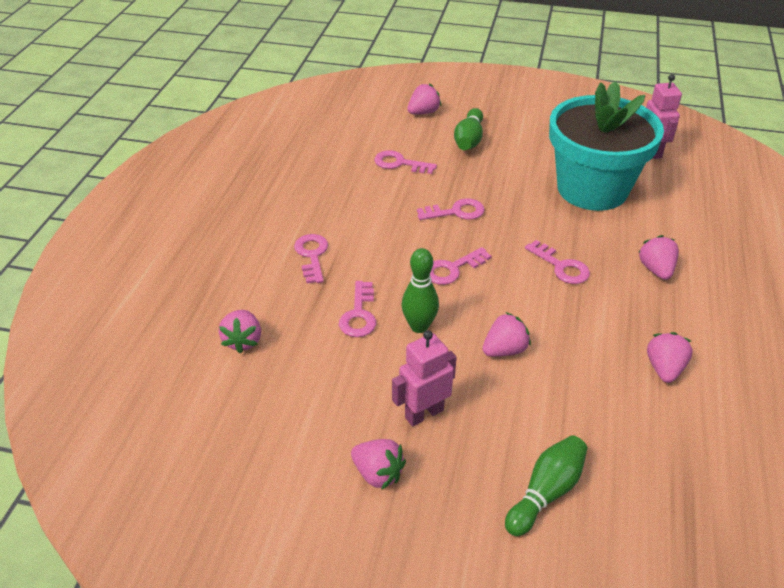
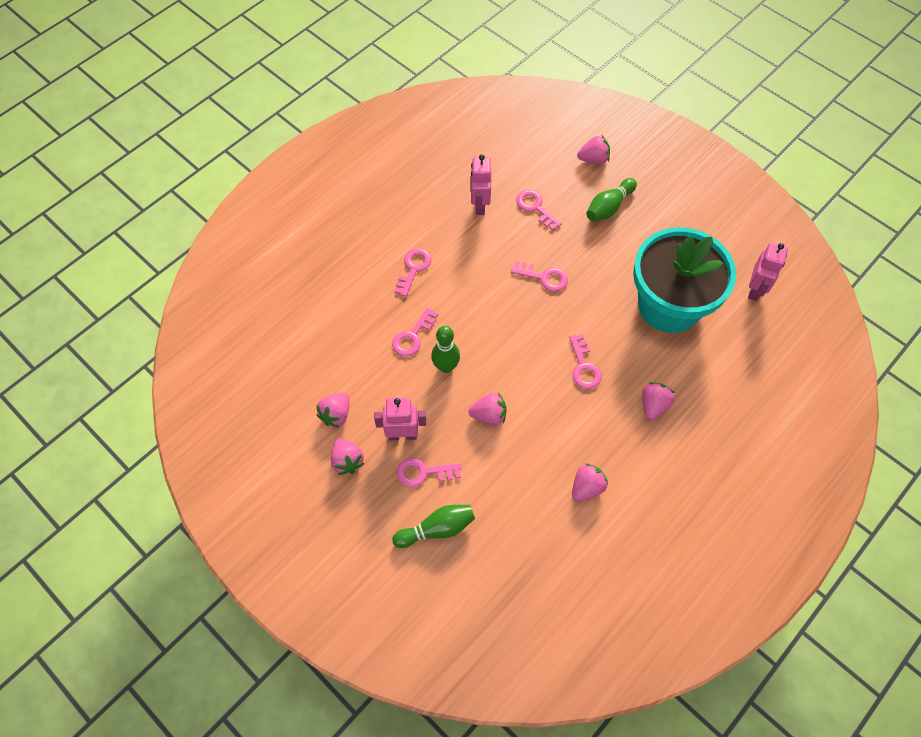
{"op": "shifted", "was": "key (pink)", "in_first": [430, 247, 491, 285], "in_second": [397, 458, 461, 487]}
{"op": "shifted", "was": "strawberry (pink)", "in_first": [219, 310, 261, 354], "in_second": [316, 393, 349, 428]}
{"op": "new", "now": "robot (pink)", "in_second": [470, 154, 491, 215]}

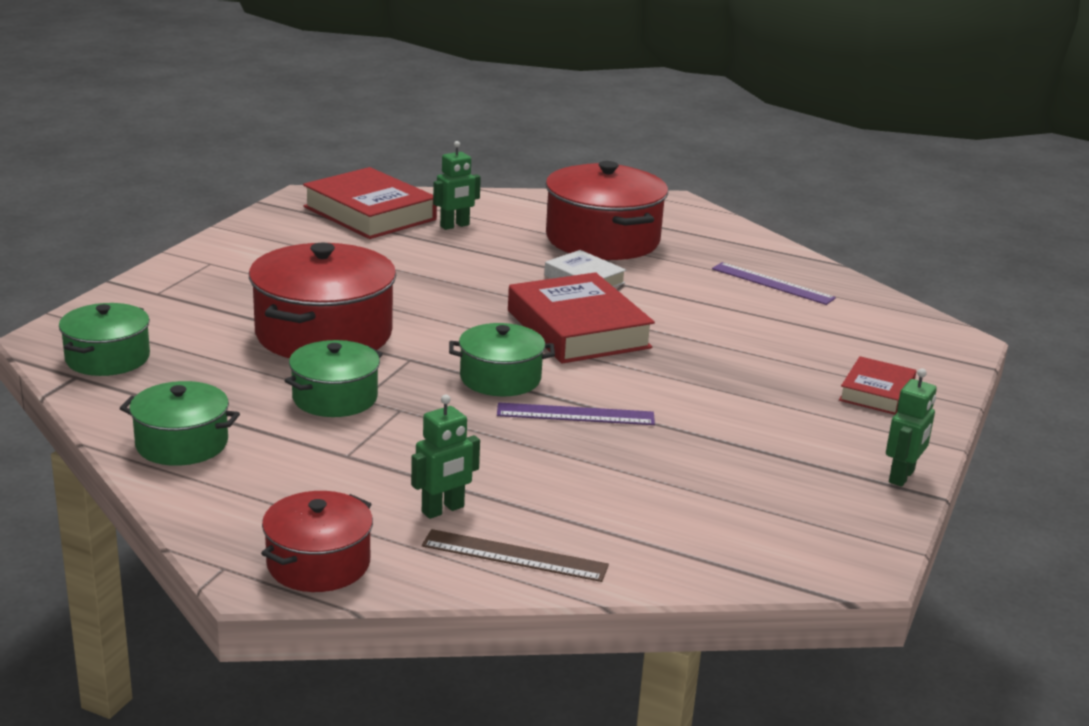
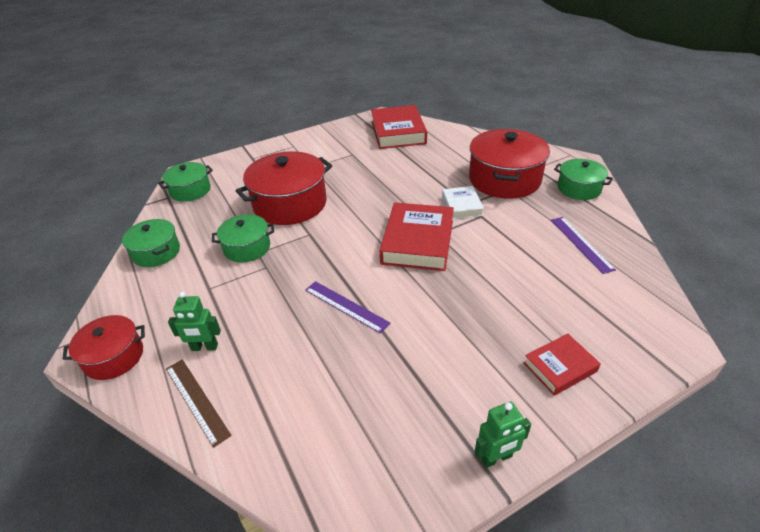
{"op": "gone", "was": "robot (green)", "in_first": [433, 141, 481, 230]}
{"op": "shifted", "was": "pot (green)", "in_first": [449, 323, 555, 396], "in_second": [554, 159, 613, 200]}

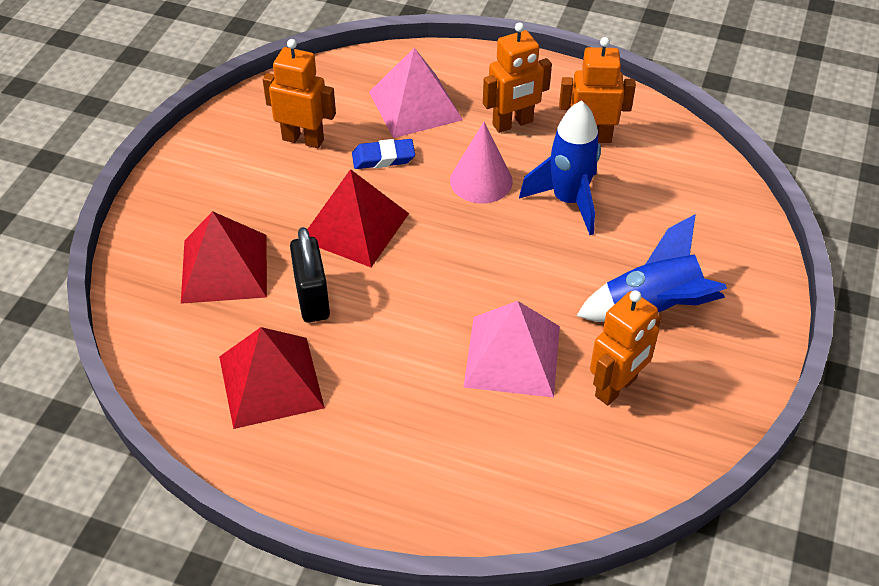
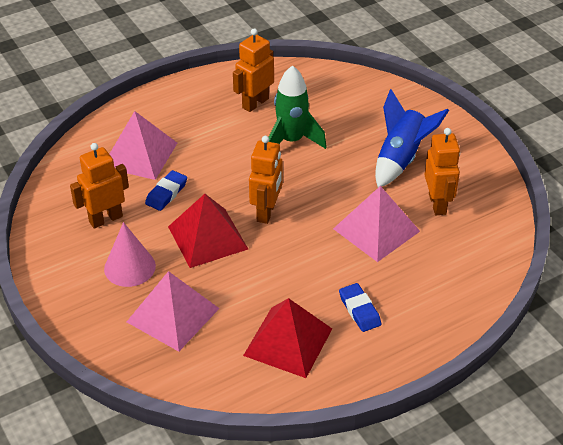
{"op": "shifted", "was": "robot (orange)", "in_first": [483, 22, 552, 133], "in_second": [249, 136, 283, 224]}
{"op": "repainted", "was": "rocket (blue)", "now": "rocket (green)", "in_first": [519, 100, 601, 235], "in_second": [269, 65, 327, 149]}
{"op": "shifted", "was": "cone (pink)", "in_first": [450, 122, 513, 203], "in_second": [104, 222, 156, 287]}
{"op": "repainted", "was": "pyramid (red)", "now": "pyramid (pink)", "in_first": [181, 211, 267, 304], "in_second": [127, 271, 220, 352]}
{"op": "gone", "was": "padlock (black)", "in_first": [290, 227, 330, 322]}
{"op": "new", "now": "eraser (blue)", "in_second": [339, 283, 381, 332]}

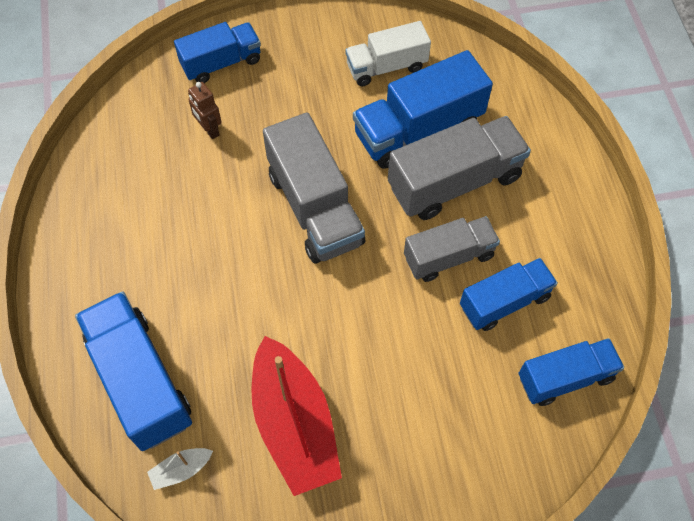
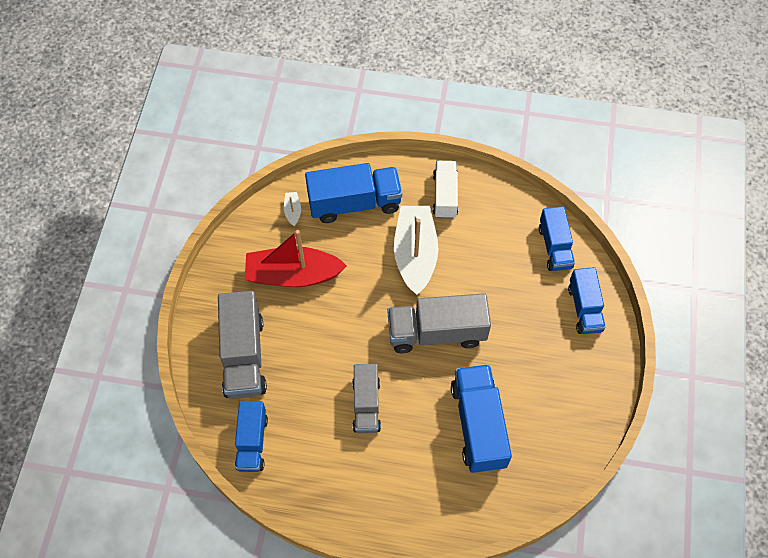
{"op": "shifted", "was": "truck (white)", "in_first": [345, 21, 431, 86], "in_second": [433, 161, 458, 219]}
{"op": "gone", "was": "robot (brown)", "in_first": [188, 82, 222, 139]}
{"op": "shifted", "was": "truck (grey)", "in_first": [388, 116, 531, 220], "in_second": [218, 291, 267, 399]}
{"op": "shifted", "was": "truck (blue)", "in_first": [460, 258, 558, 331], "in_second": [539, 206, 575, 271]}
{"op": "new", "now": "boat (white)", "in_second": [394, 206, 438, 295]}

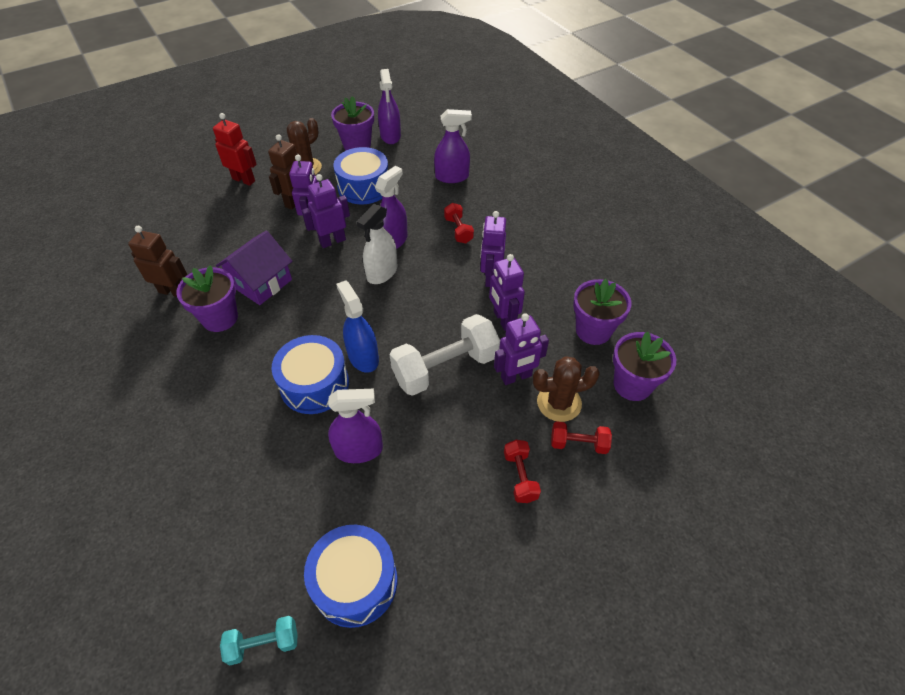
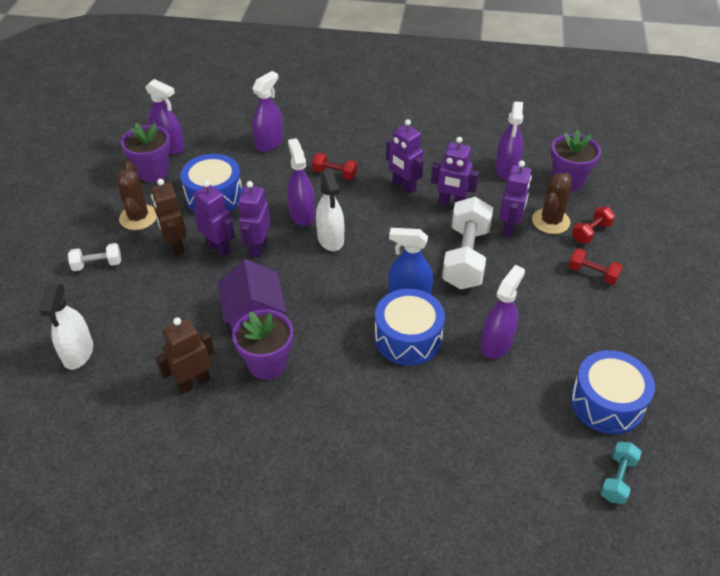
{"op": "swapped", "was": "robot (red)", "now": "dumbbell (white)", "in_first": [213, 113, 257, 186], "in_second": [68, 243, 121, 271]}
{"op": "swapped", "was": "flower pot (purple)", "now": "spray bottle (purple)", "in_first": [573, 279, 631, 345], "in_second": [495, 101, 523, 180]}
{"op": "new", "now": "spray bottle (white)", "in_second": [39, 284, 93, 370]}

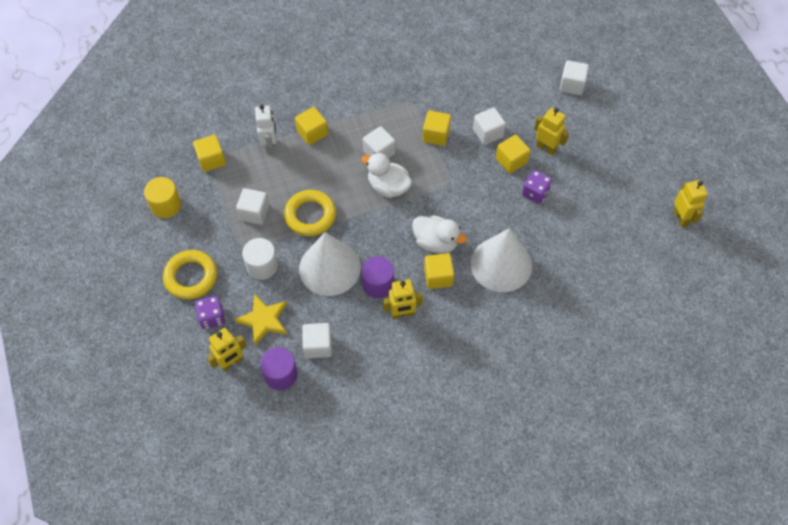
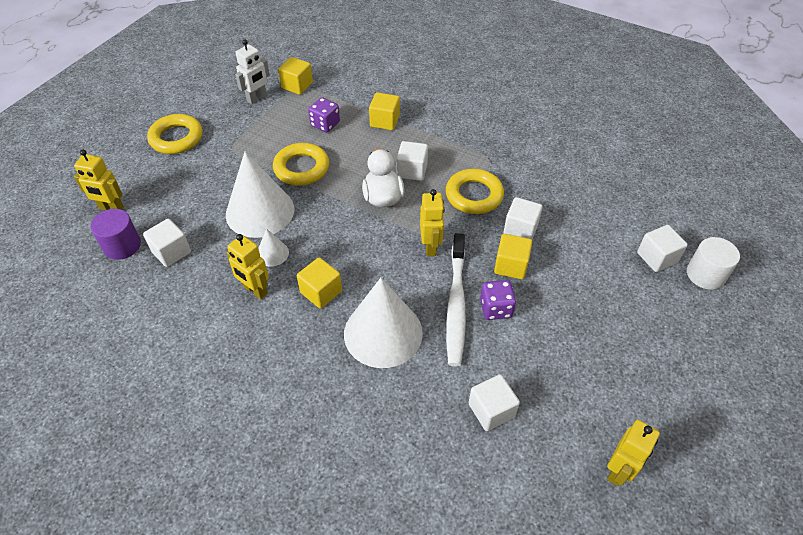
{"op": "shifted", "was": "robot (white)", "in_first": [255, 105, 277, 154], "in_second": [235, 39, 270, 104]}
{"op": "shifted", "was": "robot (yellow)", "in_first": [534, 108, 569, 155], "in_second": [420, 189, 445, 256]}
{"op": "swapped", "was": "cube (yellow)", "now": "ring (yellow)", "in_first": [423, 111, 451, 146], "in_second": [446, 169, 504, 214]}
{"op": "gone", "was": "cylinder (yellow)", "in_first": [144, 177, 181, 218]}
{"op": "shifted", "was": "cube (white)", "in_first": [236, 188, 269, 225], "in_second": [469, 374, 520, 431]}
{"op": "gone", "was": "duck (white)", "in_first": [412, 215, 467, 254]}
{"op": "shifted", "was": "cylinder (white)", "in_first": [242, 238, 278, 280], "in_second": [687, 237, 740, 290]}
{"op": "swapped", "was": "cylinder (purple)", "now": "cone (white)", "in_first": [361, 256, 394, 298], "in_second": [258, 228, 289, 267]}
{"op": "gone", "was": "star (yellow)", "in_first": [234, 294, 287, 345]}
{"op": "shifted", "was": "dice (purple)", "in_first": [195, 296, 225, 329], "in_second": [308, 97, 340, 132]}
{"op": "new", "now": "toothbrush (white)", "in_second": [446, 233, 466, 366]}

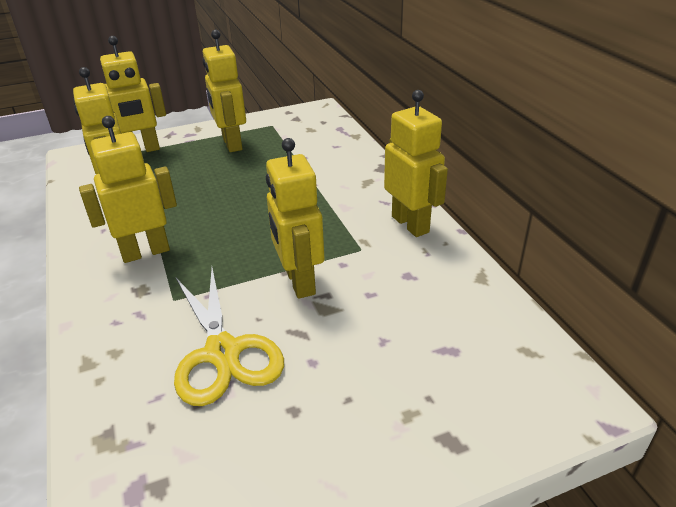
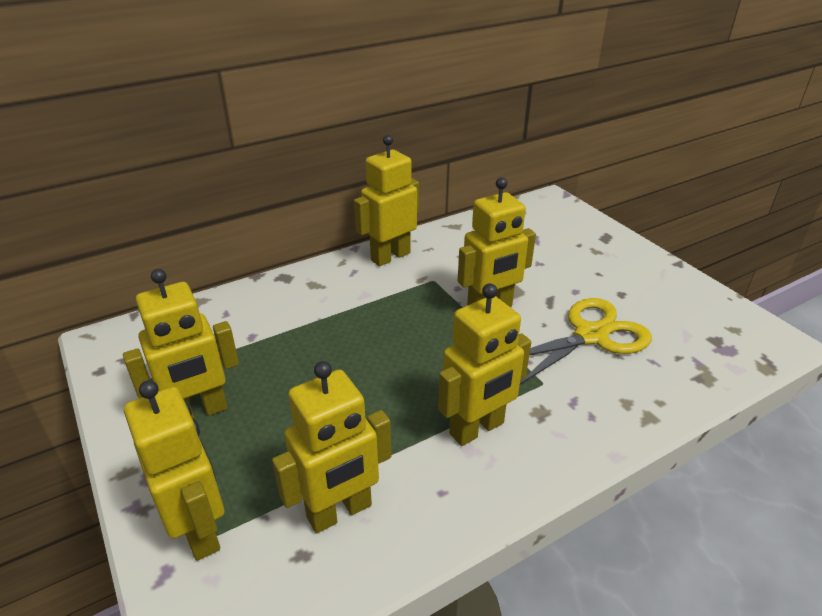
{"op": "rotated", "was": "robot (yellow)", "in_first": [79, 116, 177, 263], "in_second": [438, 283, 531, 446], "clockwise": -90}

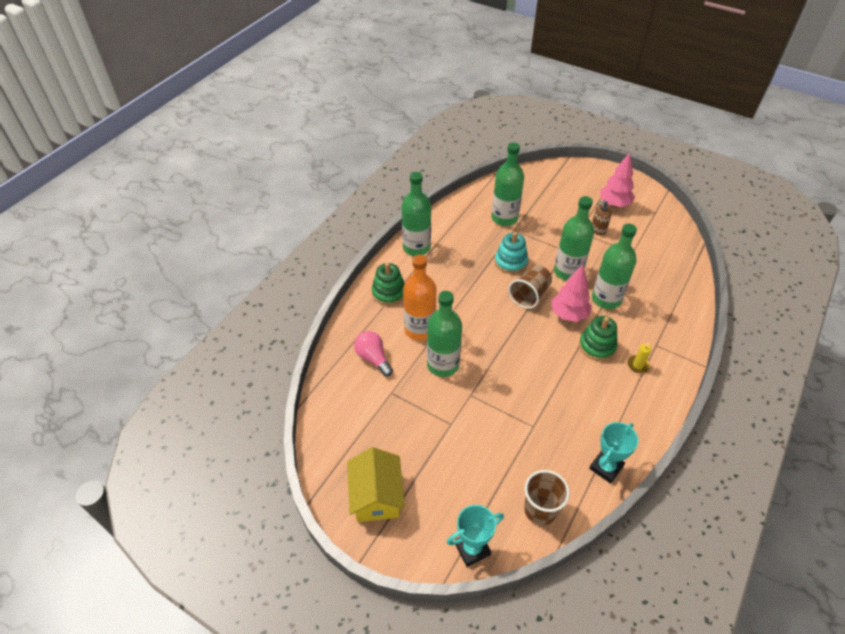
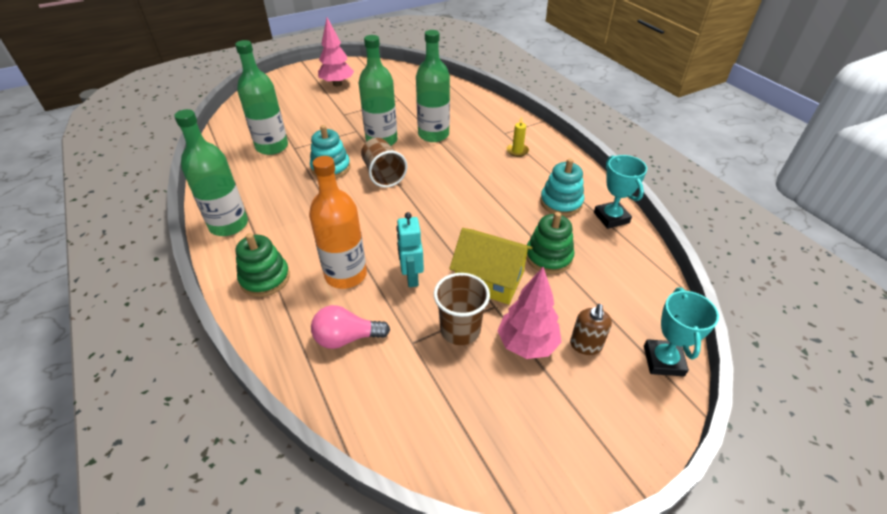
{"op": "shifted", "was": "soap dispenser (brown)", "in_first": [592, 200, 612, 235], "in_second": [570, 304, 612, 355]}
{"op": "shifted", "was": "tree (pink)", "in_first": [551, 264, 592, 322], "in_second": [498, 267, 562, 359]}
{"op": "swapped", "was": "bottle (green)", "now": "robot (turquoise)", "in_first": [427, 291, 462, 377], "in_second": [396, 212, 424, 287]}
{"op": "shifted", "was": "stacking toy (green)", "in_first": [579, 316, 617, 361], "in_second": [526, 212, 574, 274]}
{"op": "shifted", "was": "house (yellow)", "in_first": [347, 447, 405, 522], "in_second": [449, 228, 533, 305]}
{"op": "shifted", "was": "cup (brown)", "in_first": [524, 470, 570, 525], "in_second": [434, 273, 490, 345]}
{"op": "new", "now": "stacking toy (turquoise)", "in_second": [540, 158, 584, 216]}

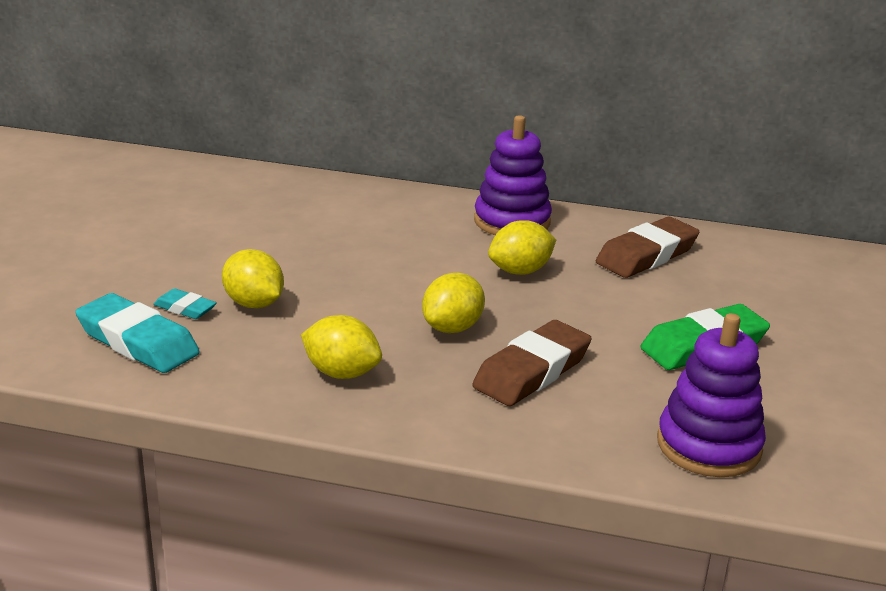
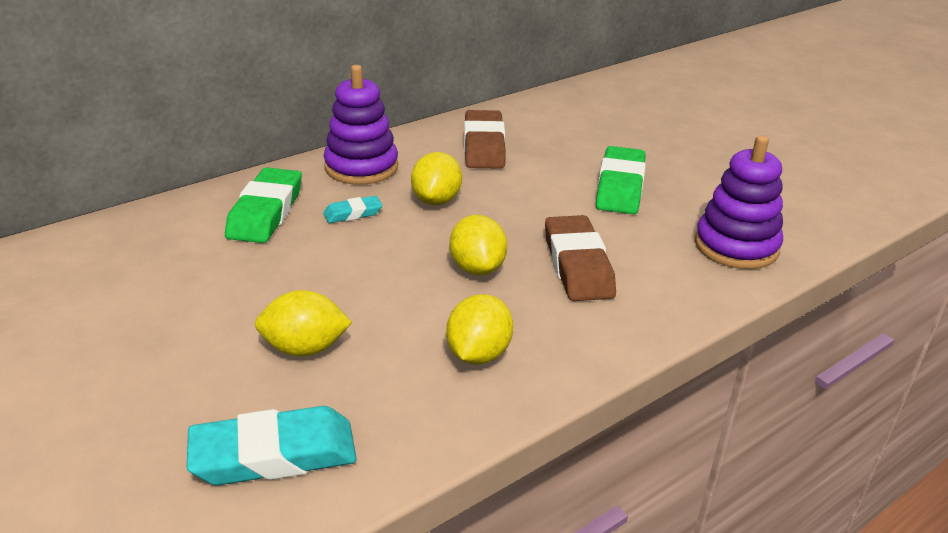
{"op": "shifted", "was": "eraser (turquoise)", "in_first": [153, 288, 217, 319], "in_second": [323, 196, 382, 223]}
{"op": "rotated", "was": "lemon (yellow)", "in_first": [301, 315, 382, 379], "in_second": [446, 294, 513, 365], "clockwise": -45}
{"op": "new", "now": "eraser (green)", "in_second": [225, 168, 302, 243]}

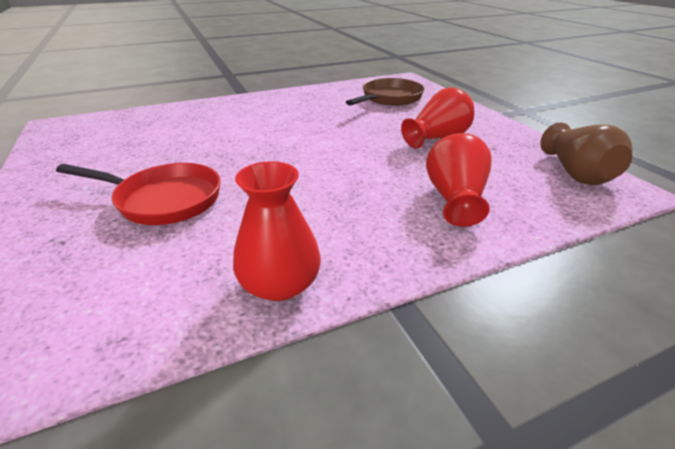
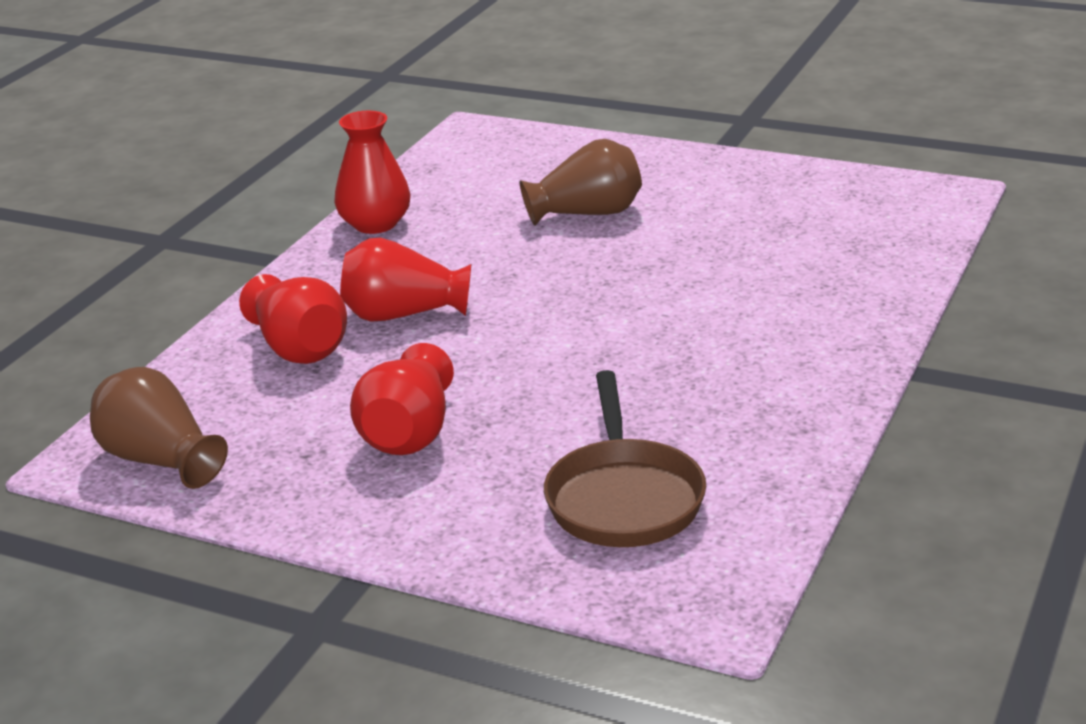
{"op": "swapped", "was": "pan (red)", "now": "vase (brown)", "in_first": [56, 163, 221, 225], "in_second": [520, 139, 642, 226]}
{"op": "new", "now": "vase (red)", "in_second": [340, 238, 471, 322]}

